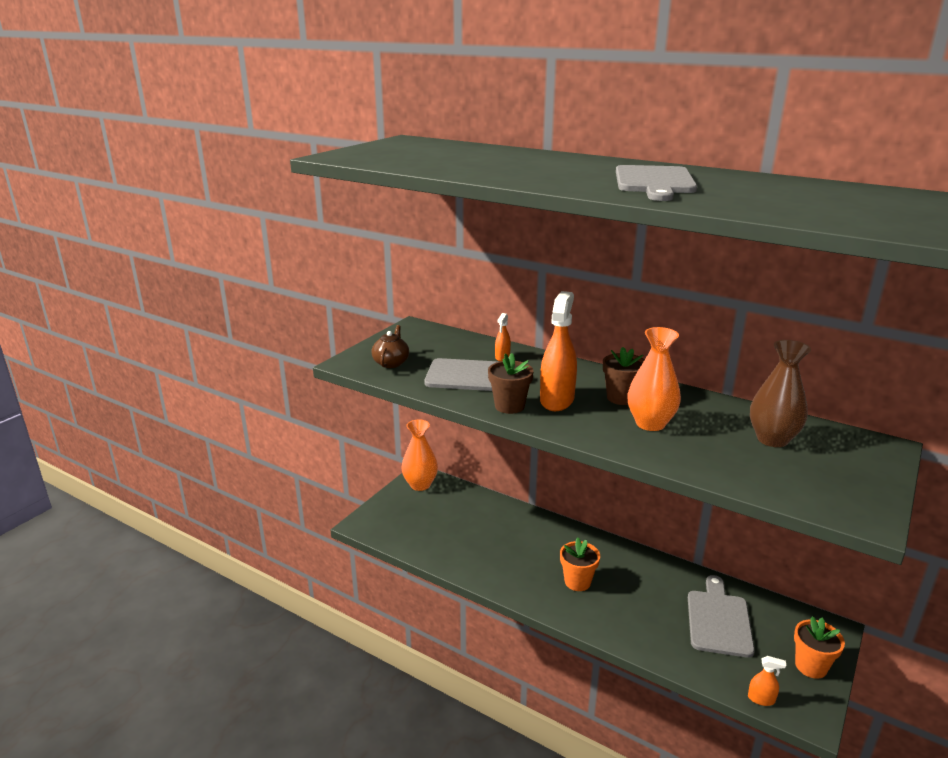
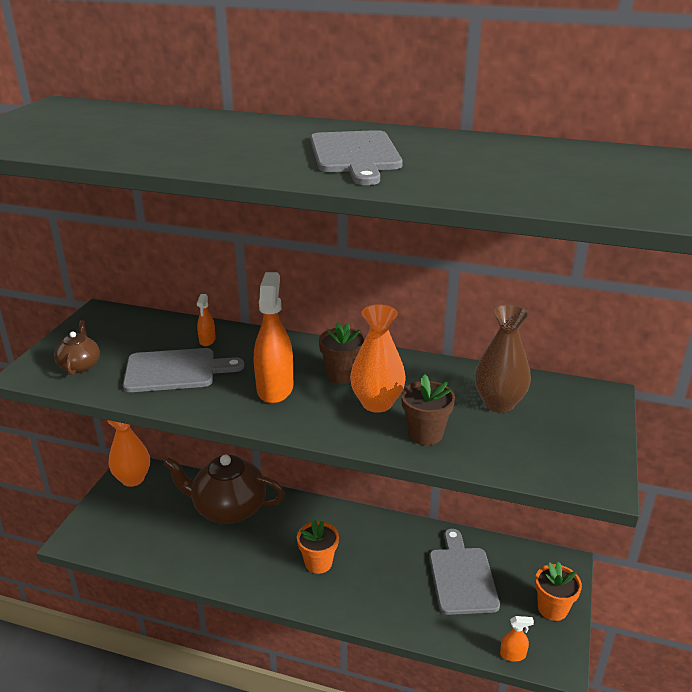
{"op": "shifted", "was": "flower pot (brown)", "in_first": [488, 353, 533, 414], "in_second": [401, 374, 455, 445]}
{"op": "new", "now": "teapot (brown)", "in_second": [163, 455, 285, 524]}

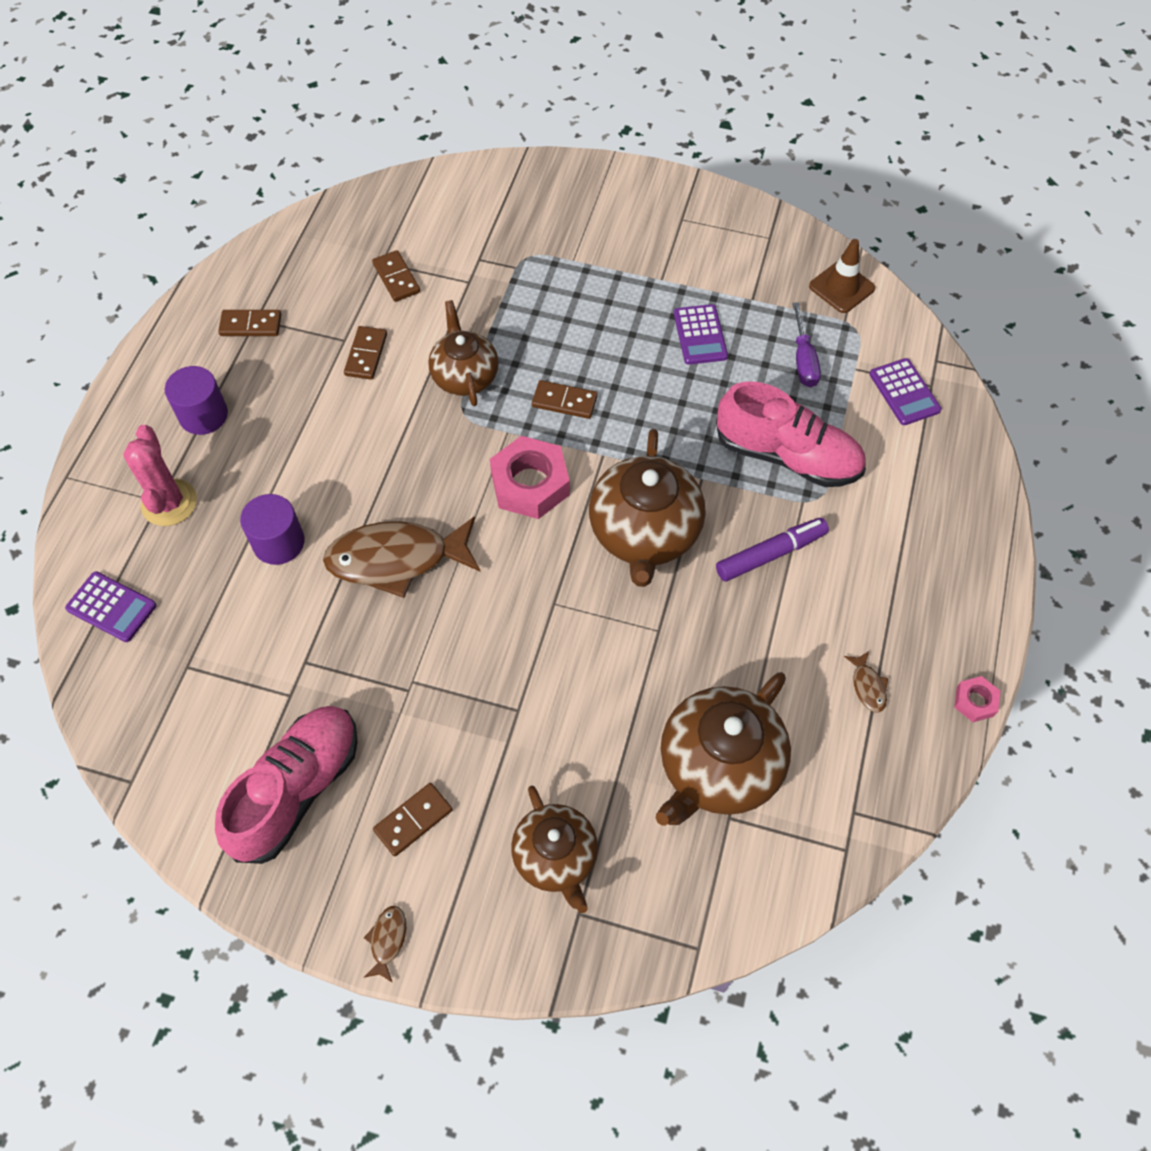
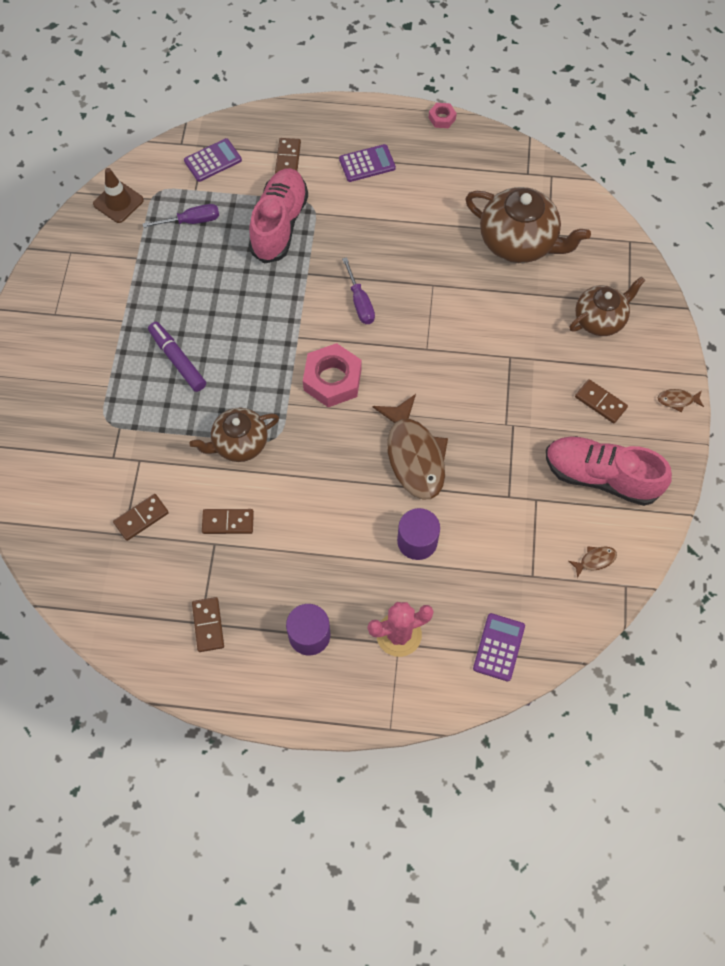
{"op": "shifted", "was": "calculator (purple)", "in_first": [674, 304, 728, 365], "in_second": [339, 144, 396, 182]}
{"op": "shifted", "was": "domino (brown)", "in_first": [532, 380, 598, 419], "in_second": [275, 138, 301, 174]}
{"op": "swapped", "was": "teapot (brown)", "now": "screwdriver (purple)", "in_first": [589, 429, 706, 587], "in_second": [342, 257, 375, 324]}
{"op": "shifted", "was": "marker (purple)", "in_first": [716, 518, 829, 582], "in_second": [148, 322, 206, 392]}
{"op": "shifted", "was": "fish (brown)", "in_first": [844, 651, 888, 713], "in_second": [569, 546, 617, 578]}

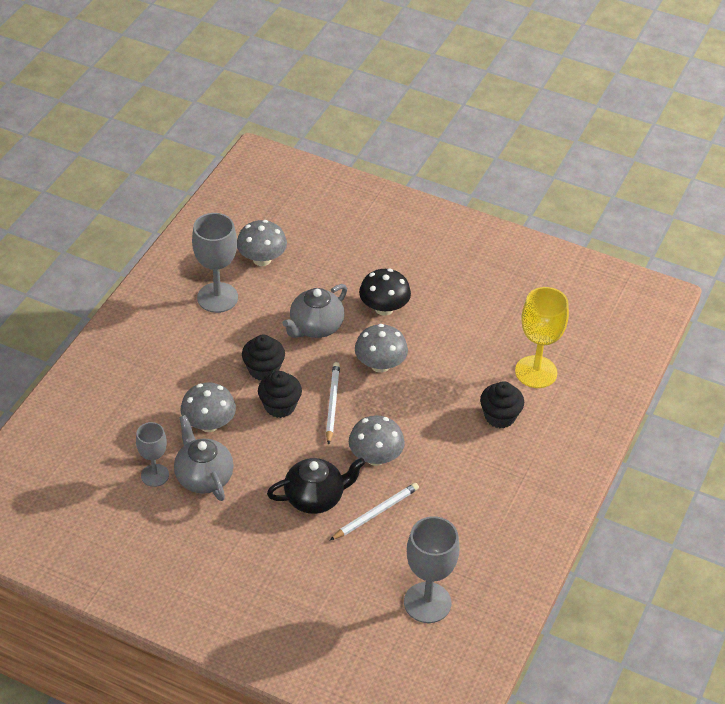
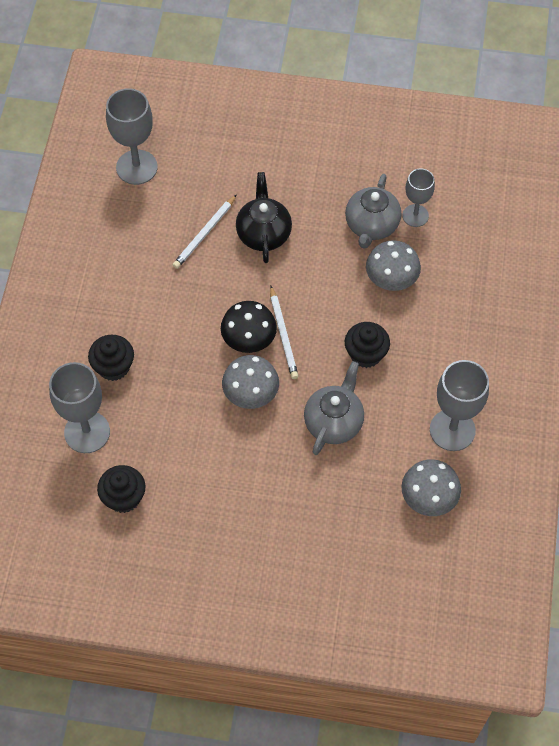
{"op": "shifted", "was": "mushroom (black)", "in_first": [359, 269, 411, 316], "in_second": [221, 301, 277, 353]}
{"op": "repainted", "was": "goblet (yellow)", "now": "goblet (grey)", "in_first": [515, 287, 569, 388], "in_second": [49, 362, 110, 453]}
{"op": "shifted", "was": "cupcake (black)", "in_first": [258, 371, 302, 418], "in_second": [97, 465, 145, 513]}
{"op": "rotated", "was": "teapot (grey)", "in_first": [174, 415, 234, 501], "in_second": [345, 174, 401, 249], "clockwise": 60}
{"op": "gone", "was": "mushroom (grey)", "in_first": [349, 415, 405, 466]}
{"op": "rotated", "was": "teapot (black)", "in_first": [267, 458, 365, 514], "in_second": [236, 172, 292, 263], "clockwise": 120}

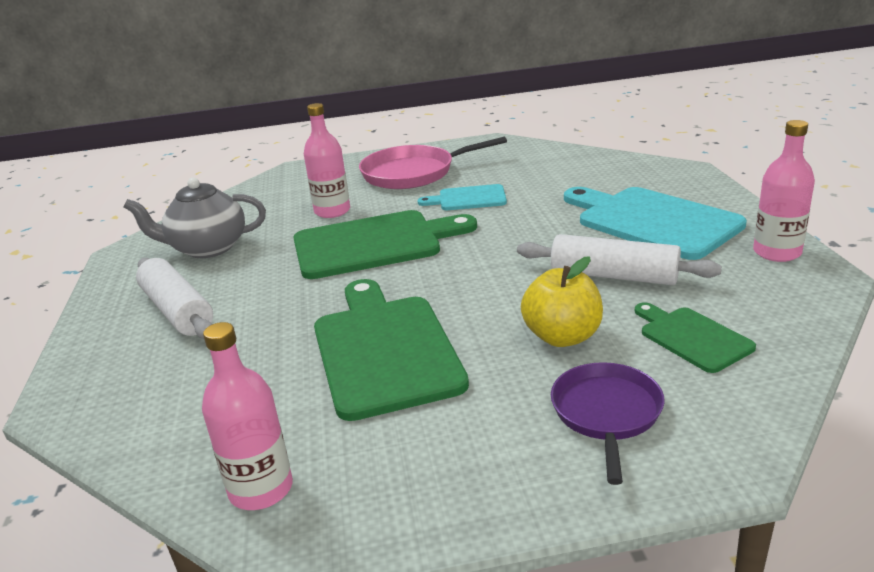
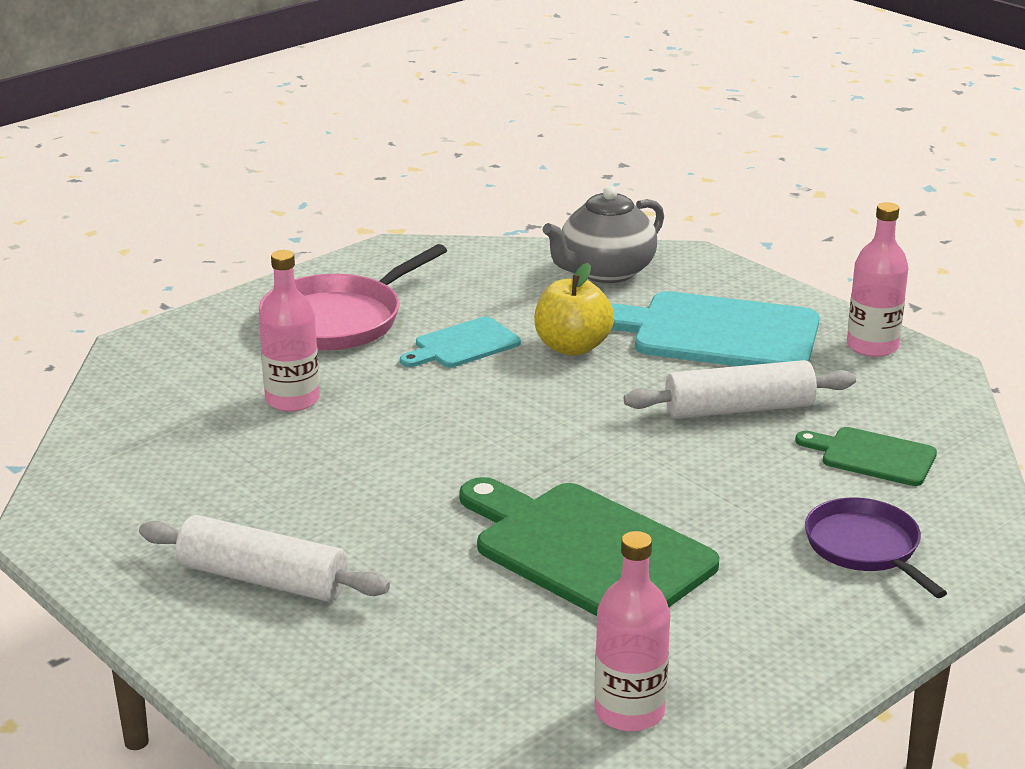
{"op": "shifted", "was": "teapot (grey)", "in_first": [123, 178, 266, 258], "in_second": [543, 186, 664, 283]}
{"op": "gone", "was": "cutting board (green)", "in_first": [293, 210, 477, 279]}
{"op": "shifted", "was": "apple (yellow)", "in_first": [521, 256, 603, 347], "in_second": [534, 263, 614, 356]}

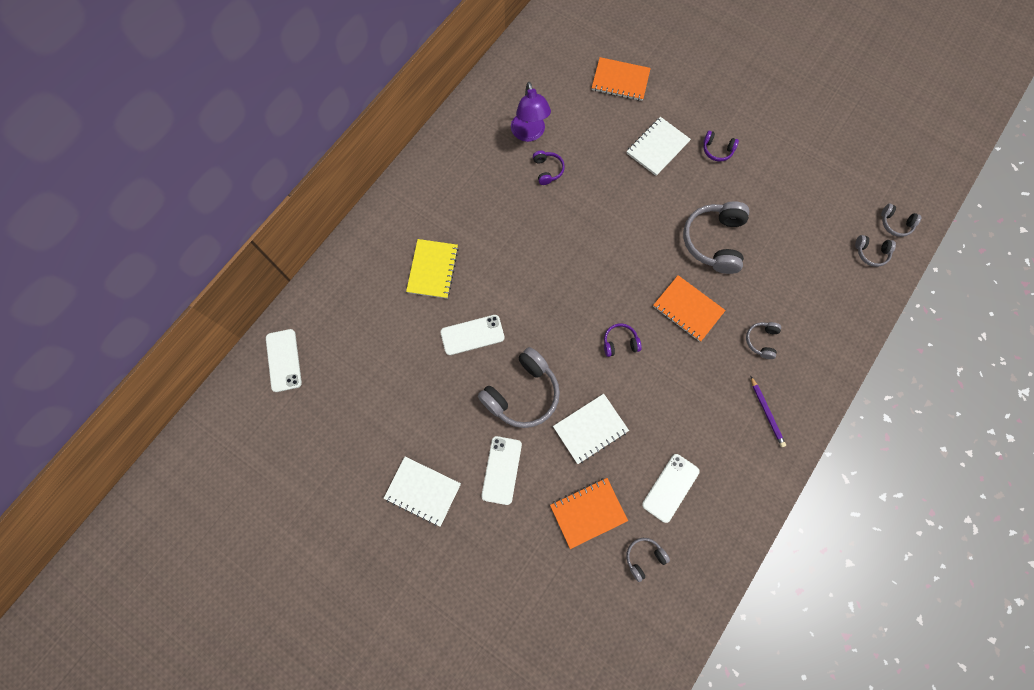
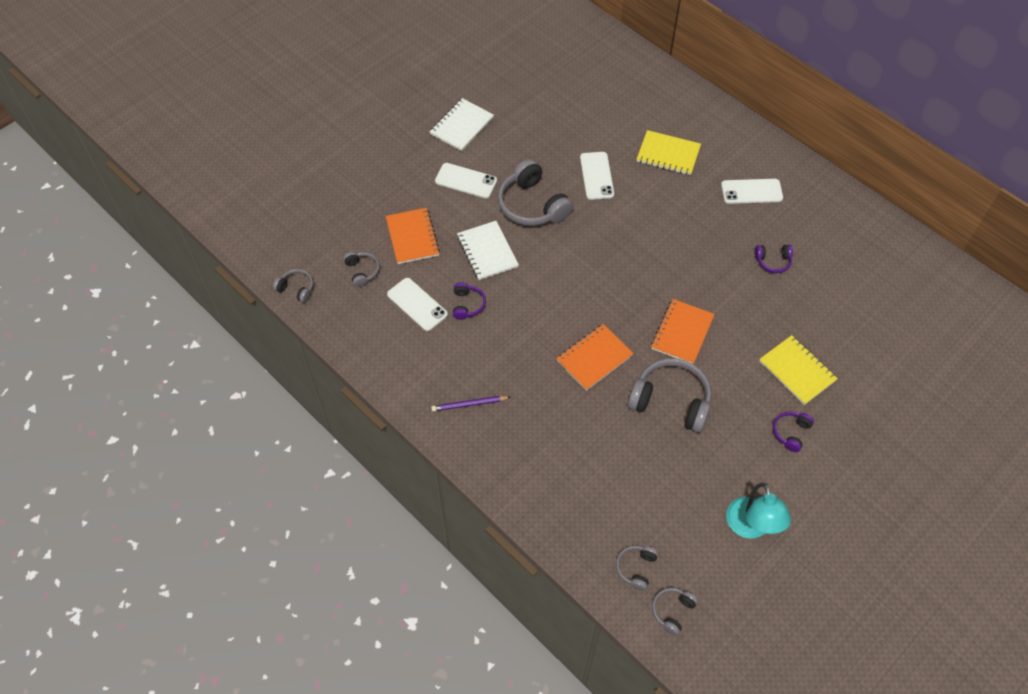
{"op": "shifted", "was": "notebook (orange)", "in_first": [592, 57, 651, 101], "in_second": [651, 299, 715, 364]}
{"op": "gone", "was": "lamp (purple)", "in_first": [511, 82, 551, 142]}
{"op": "repainted", "was": "notebook (white)", "now": "notebook (yellow)", "in_first": [626, 117, 691, 176], "in_second": [759, 335, 838, 405]}
{"op": "shifted", "was": "headphones (grey)", "in_first": [746, 322, 781, 359], "in_second": [273, 269, 313, 303]}
{"op": "shifted", "was": "headphones (purple)", "in_first": [604, 323, 642, 357], "in_second": [453, 282, 486, 320]}
{"op": "shifted", "was": "phone (white)", "in_first": [266, 329, 302, 392], "in_second": [721, 179, 783, 204]}
{"op": "new", "now": "lamp (turquoise)", "in_second": [726, 483, 791, 539]}

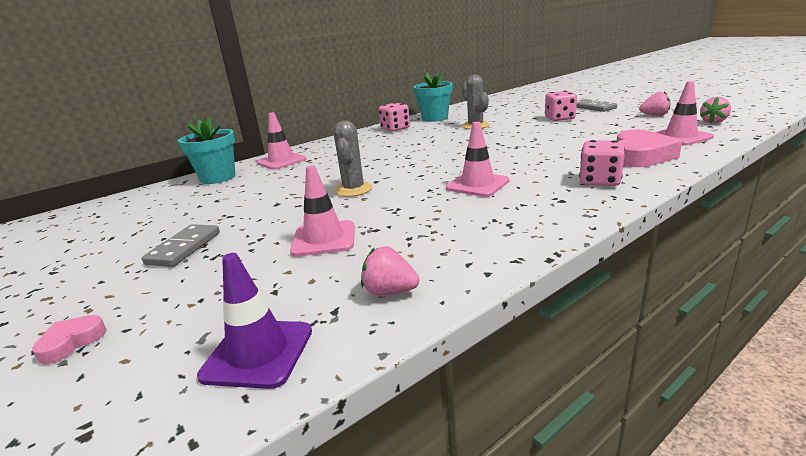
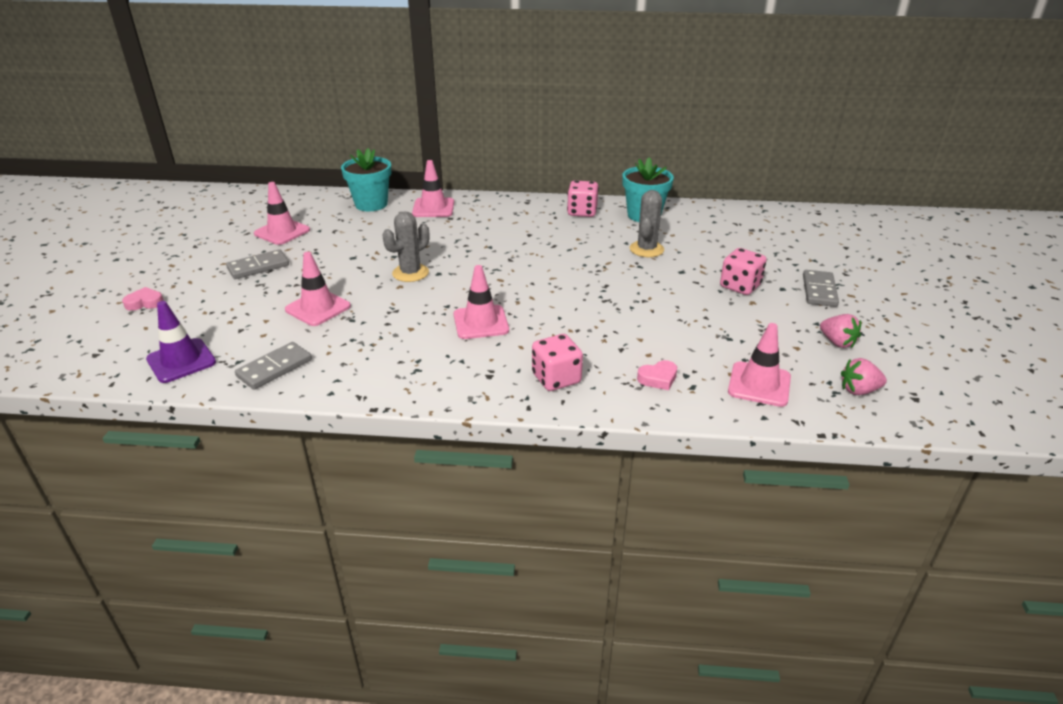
{"op": "scaled", "was": "heart (pink)", "in_first": [617, 130, 682, 167], "in_second": [637, 360, 677, 390], "ratio": 0.5}
{"op": "swapped", "was": "strawberry (pink)", "now": "domino (grey)", "in_first": [361, 246, 419, 295], "in_second": [235, 342, 312, 390]}
{"op": "new", "now": "traffic cone (pink)", "in_second": [254, 182, 310, 245]}

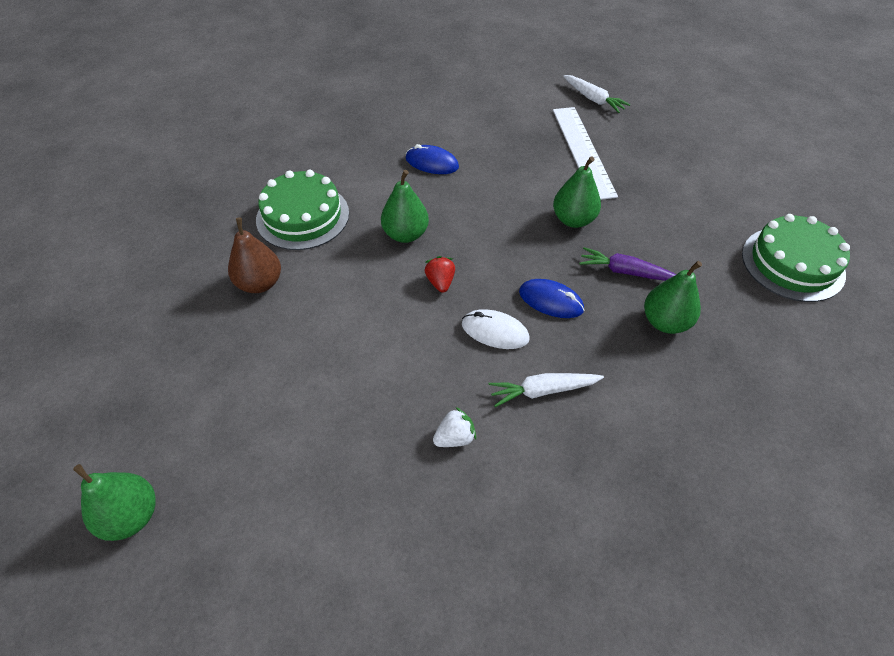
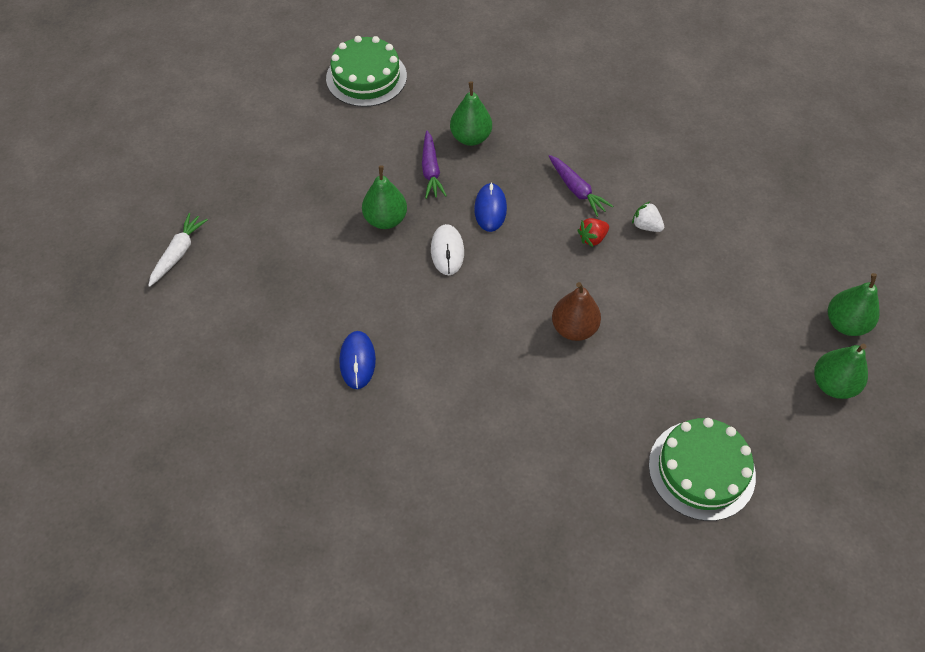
{"op": "gone", "was": "ruler (white)", "in_first": [553, 107, 618, 200]}
{"op": "shifted", "was": "cake (green)", "in_first": [256, 170, 349, 250], "in_second": [649, 418, 756, 521]}
{"op": "shifted", "was": "pear (green)", "in_first": [381, 170, 429, 243], "in_second": [828, 273, 880, 336]}
{"op": "shifted", "was": "pear (brown)", "in_first": [228, 218, 281, 293], "in_second": [552, 282, 601, 341]}
{"op": "shifted", "was": "strawberry (red)", "in_first": [425, 256, 455, 293], "in_second": [577, 218, 609, 247]}
{"op": "shifted", "was": "mouse (white)", "in_first": [462, 309, 530, 349], "in_second": [431, 224, 464, 275]}
{"op": "repainted", "was": "carrot (white)", "now": "carrot (purple)", "in_first": [488, 373, 604, 407], "in_second": [549, 155, 613, 217]}

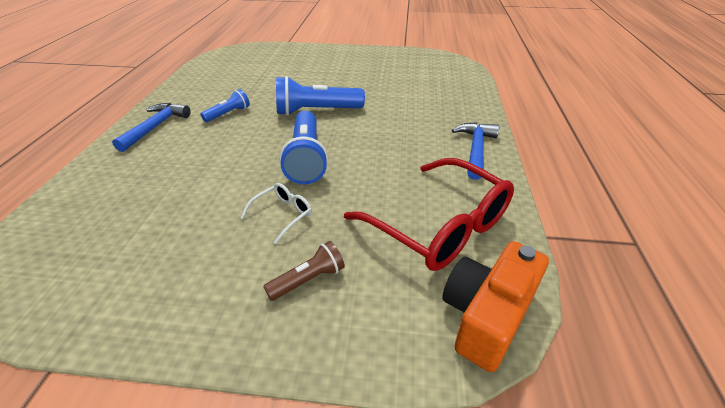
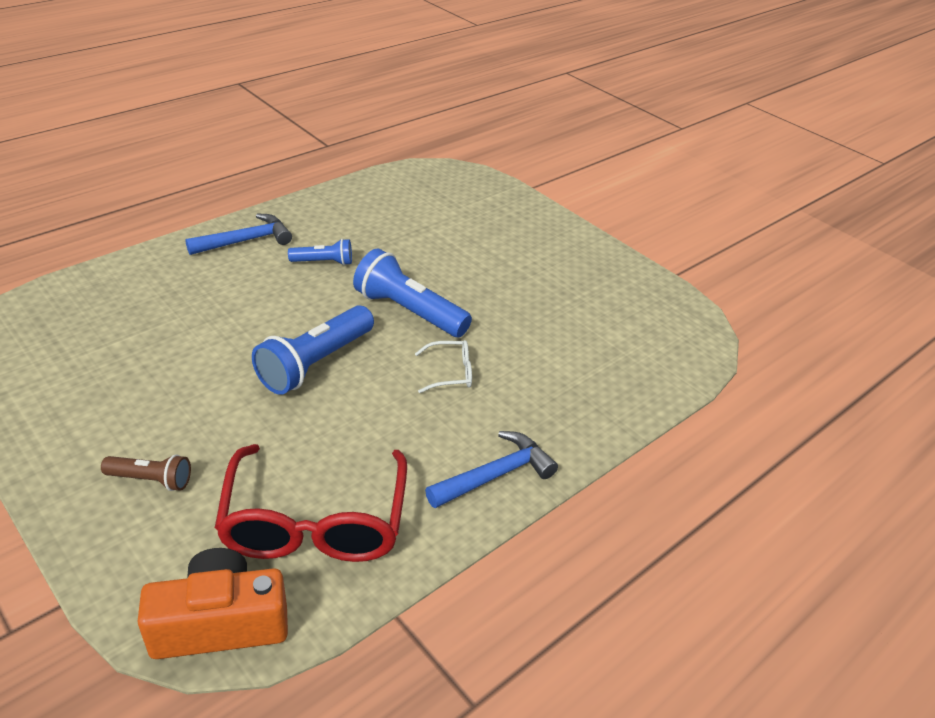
{"op": "shifted", "was": "glasses (white)", "in_first": [241, 183, 312, 244], "in_second": [415, 340, 472, 393]}

